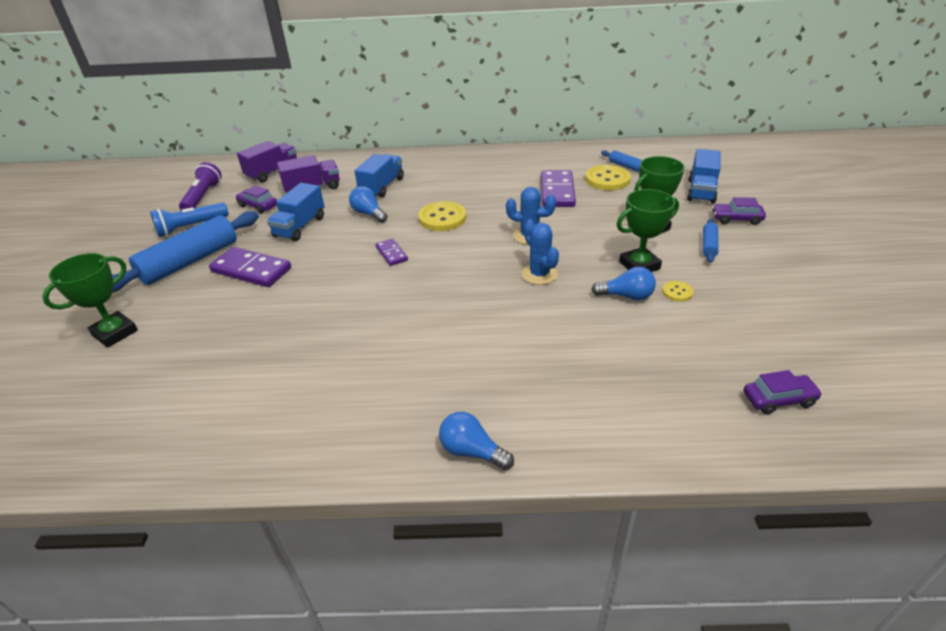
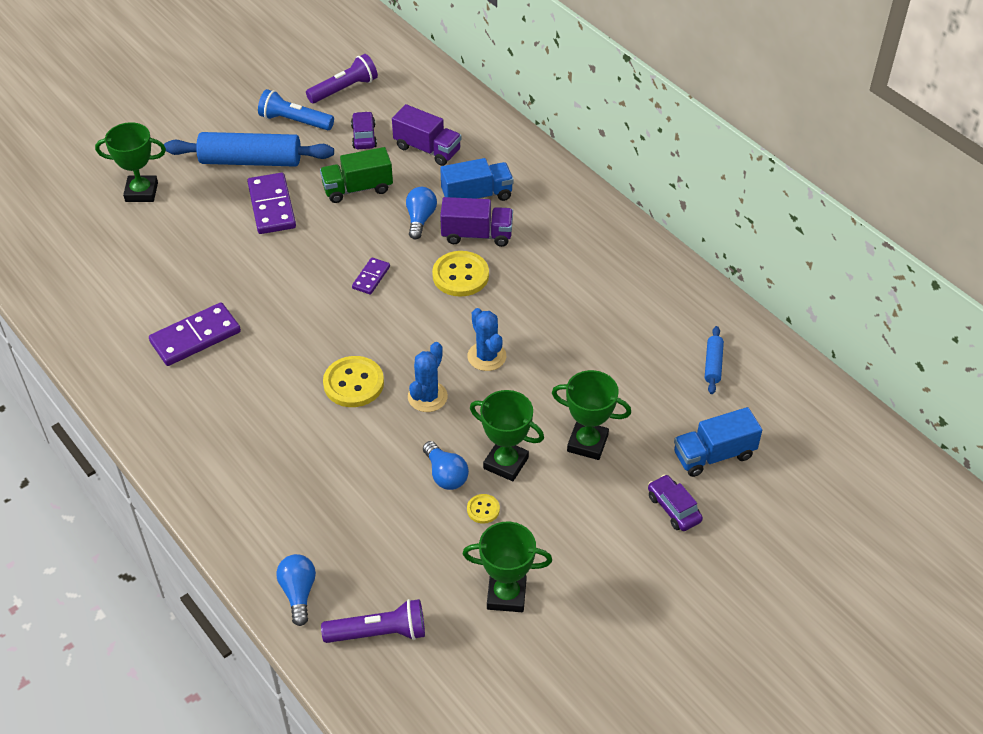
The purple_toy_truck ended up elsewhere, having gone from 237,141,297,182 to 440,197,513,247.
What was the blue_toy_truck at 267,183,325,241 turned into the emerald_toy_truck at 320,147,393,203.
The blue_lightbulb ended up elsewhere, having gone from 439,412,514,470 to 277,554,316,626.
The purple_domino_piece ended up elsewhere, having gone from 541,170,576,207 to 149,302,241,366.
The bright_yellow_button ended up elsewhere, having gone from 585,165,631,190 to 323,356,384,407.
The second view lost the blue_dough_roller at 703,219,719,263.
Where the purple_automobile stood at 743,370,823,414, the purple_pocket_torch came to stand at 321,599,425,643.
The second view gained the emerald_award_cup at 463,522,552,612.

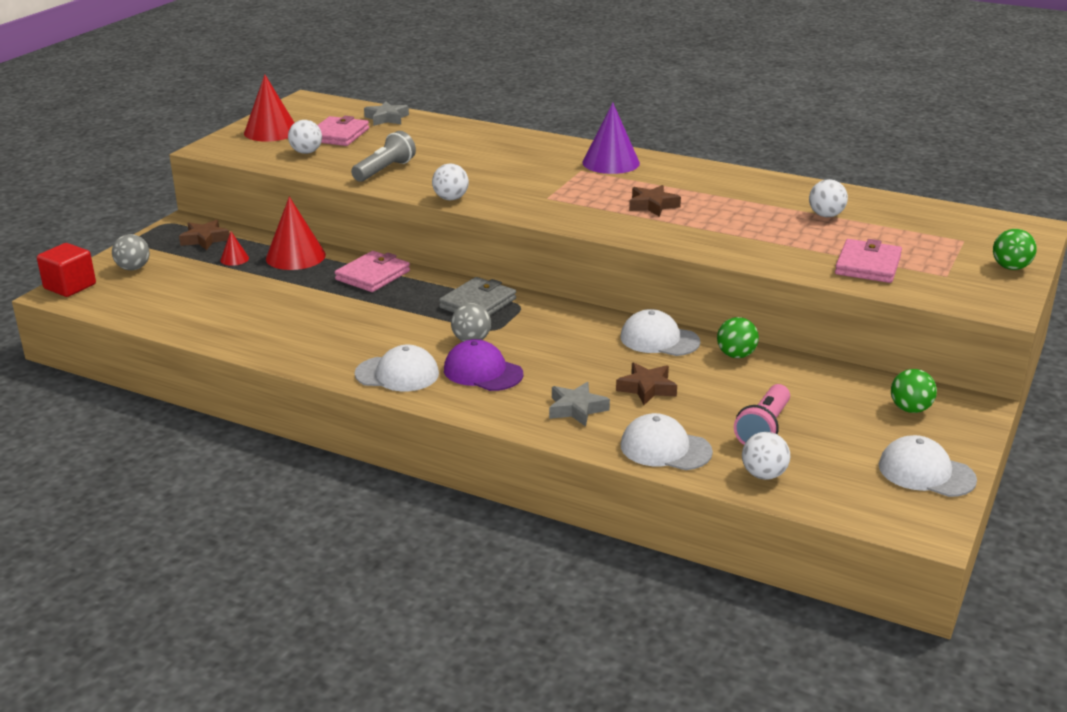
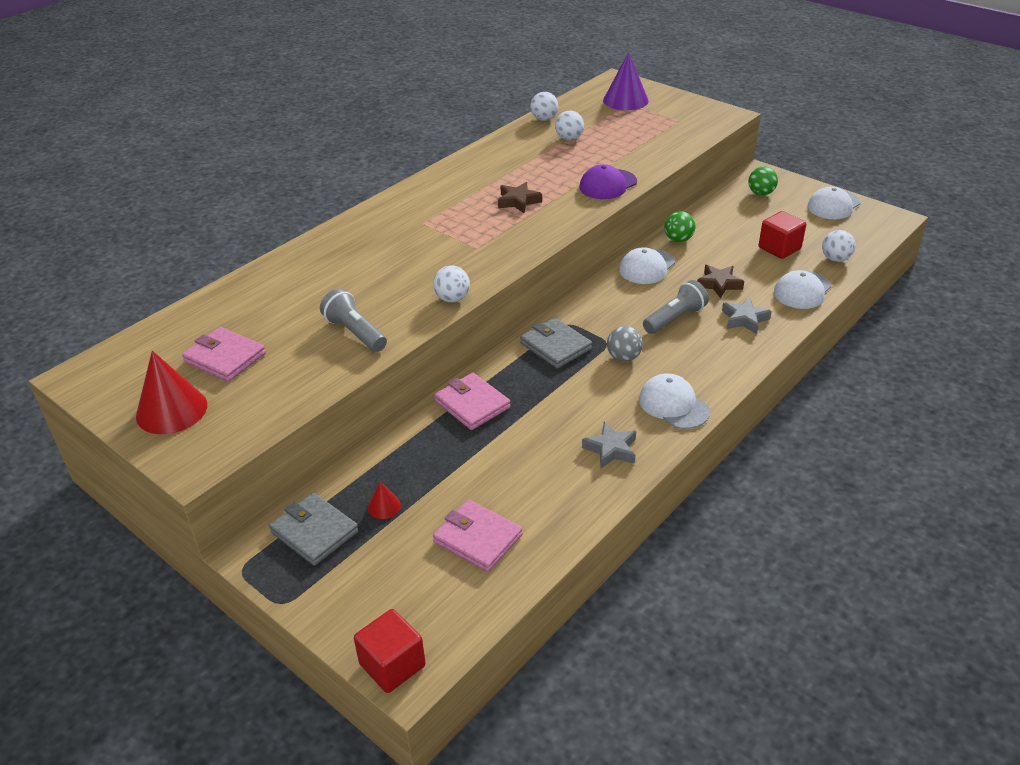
The second view lost the grey_play_ball at 112,234,150,270.
Where the brown_star stood at 179,220,230,250, the grey_wallet came to stand at 269,493,359,566.
The second view lost the scarlet_solid_cone at 266,197,326,270.
The pure_white_play_ball ended up elsewhere, having gone from 288,120,322,154 to 530,92,558,121.
The pure_white_baseball_cap at 355,345,439,391 ended up facing another way, 60 degrees counterclockwise from before.
The grey_star ended up elsewhere, having gone from 364,101,409,126 to 582,422,636,468.
The purple_baseball_cap ended up elsewhere, having gone from 444,339,524,391 to 579,164,637,199.
The purple_solid_cone ended up elsewhere, having gone from 582,102,640,174 to 603,52,649,110.
Where the rosy_pocket_torch stood at 734,384,790,445, the scarlet_cube came to stand at 759,211,806,259.
The rosy_wallet ended up elsewhere, having gone from 835,239,902,283 to 433,499,523,572.
The second view lost the emerald_play_ball at 993,229,1037,270.
The second view gained the grey_pocket_torch at 643,280,709,334.

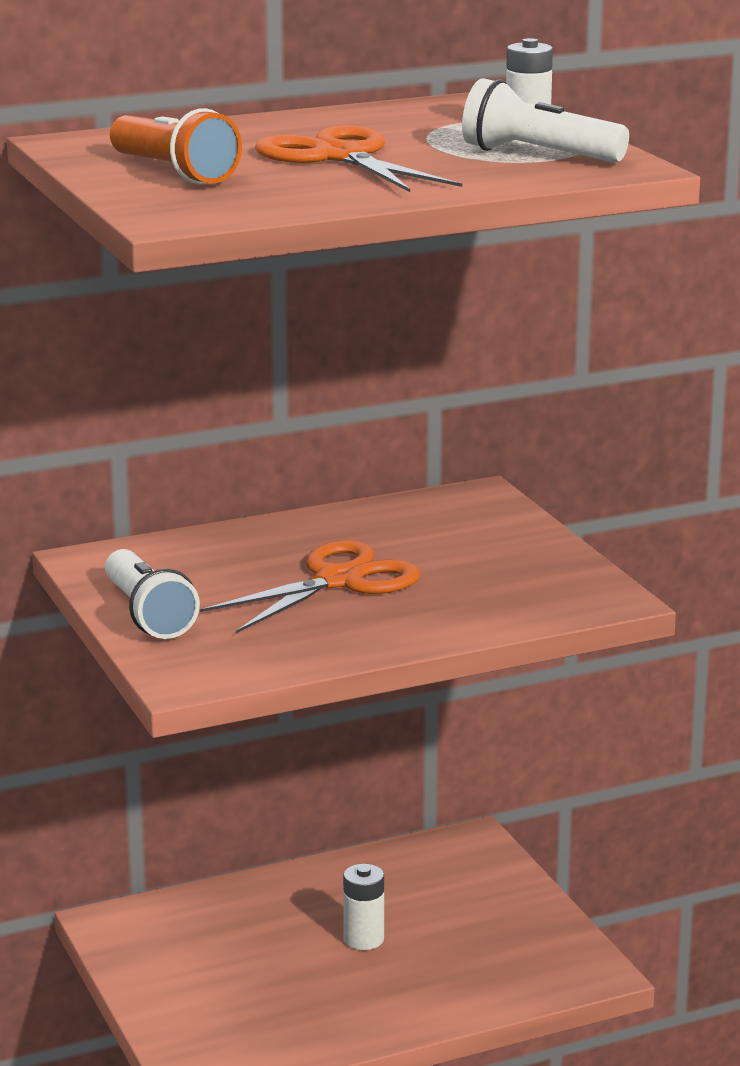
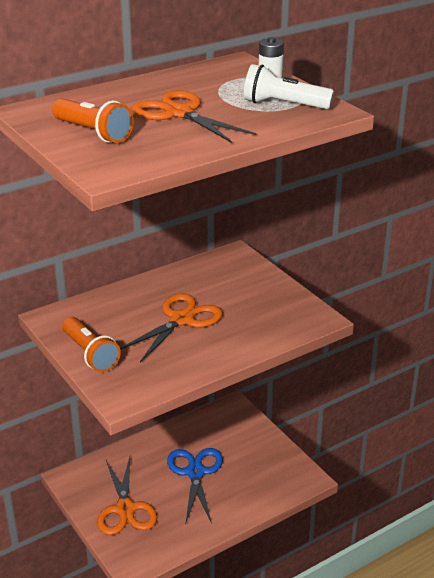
What was the pure_white_pocket_torch at 105,549,200,639 turned into the orange_pocket_torch at 62,317,121,372.
Where the pure_white_battery stood at 343,864,384,950, the blue_pair_of_scissors came to stand at 167,448,223,524.
The second view gained the orange_pair_of_scissors at 97,457,157,535.

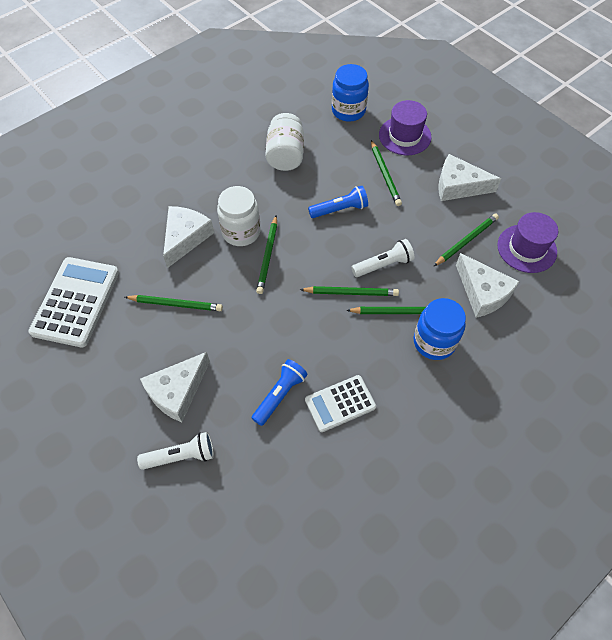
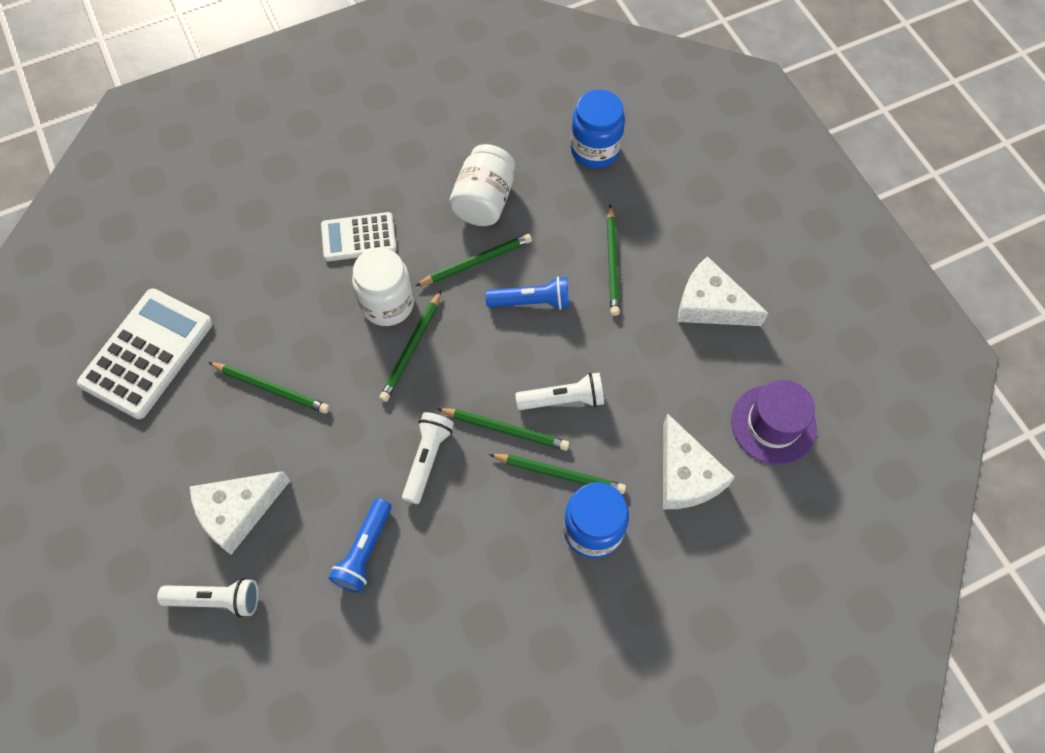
The second view lost the pure_white_cheese_wedge at 163,206,214,268.
The blue_pocket_torch at 252,359,308,426 ended up facing another way, 150 degrees clockwise from before.
The pure_white_calculator ended up elsewhere, having gone from 305,375,376,432 to 321,212,397,261.
The second view lost the purple_top_hat at 379,100,432,155.
The emerald_lead_pencil ended up elsewhere, having gone from 434,214,499,266 to 415,234,532,286.
The second view gained the pure_white_pocket_torch at 402,412,454,504.

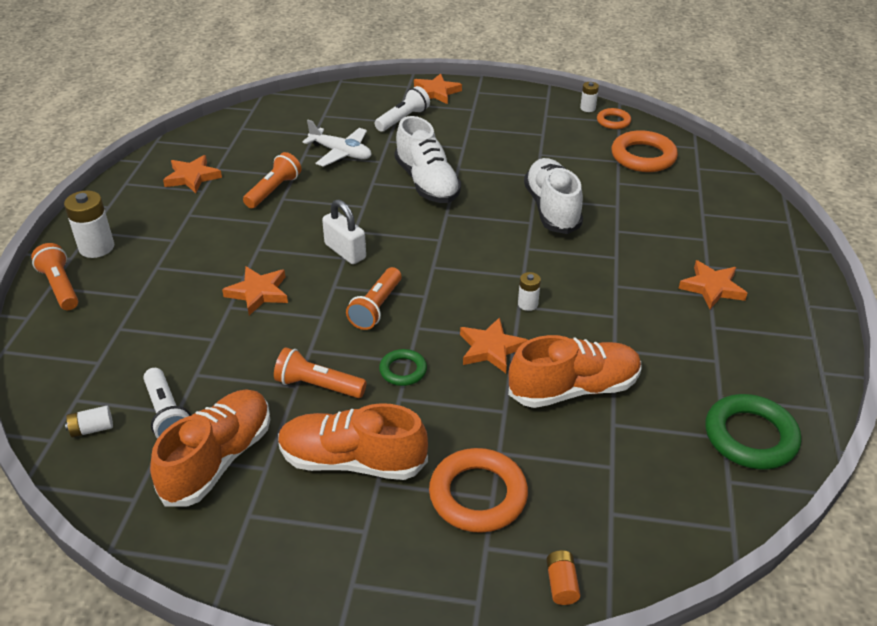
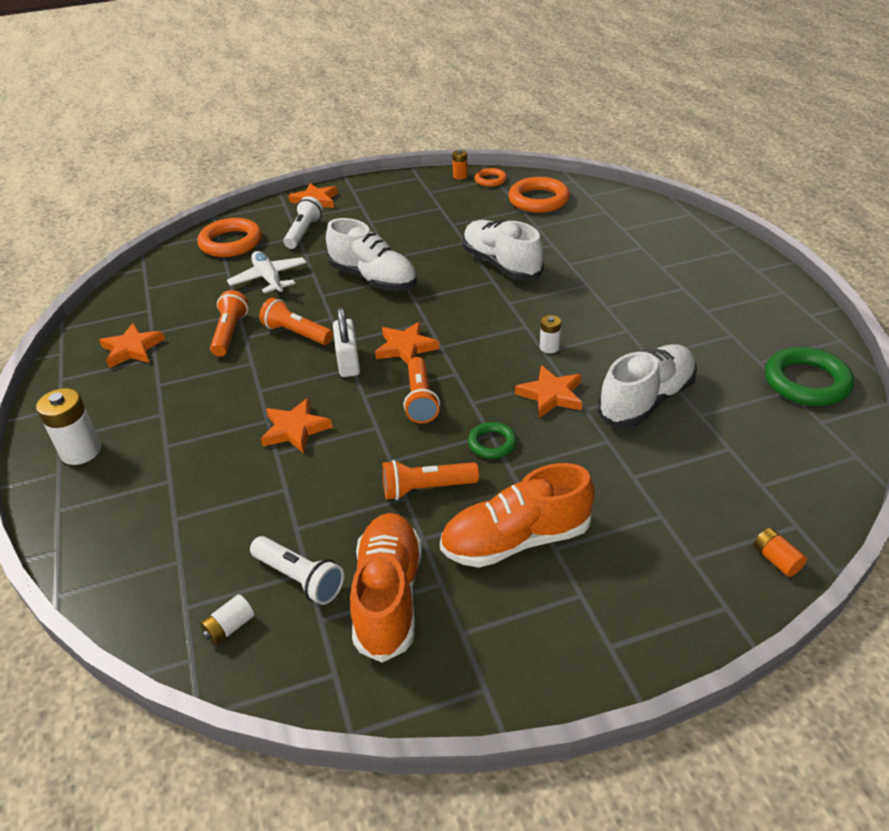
The orange_pocket_torch ended up elsewhere, having gone from 31,243,78,310 to 259,298,333,345.
The pure_white_toy_plane at 302,120,371,167 ended up facing another way, 120 degrees counterclockwise from before.
The pure_white_lock at 322,199,366,264 ended up facing another way, 60 degrees clockwise from before.
The orange_hoop ended up elsewhere, having gone from 429,448,528,533 to 198,218,262,257.
What was the orange_shoe at 508,335,641,408 turned into the pure_white_shoe at 598,344,697,428.
What was the pure_white_battery at 580,82,599,112 turned into the orange_battery at 452,150,468,179.
The orange_star ended up elsewhere, having gone from 678,260,747,309 to 375,322,439,364.

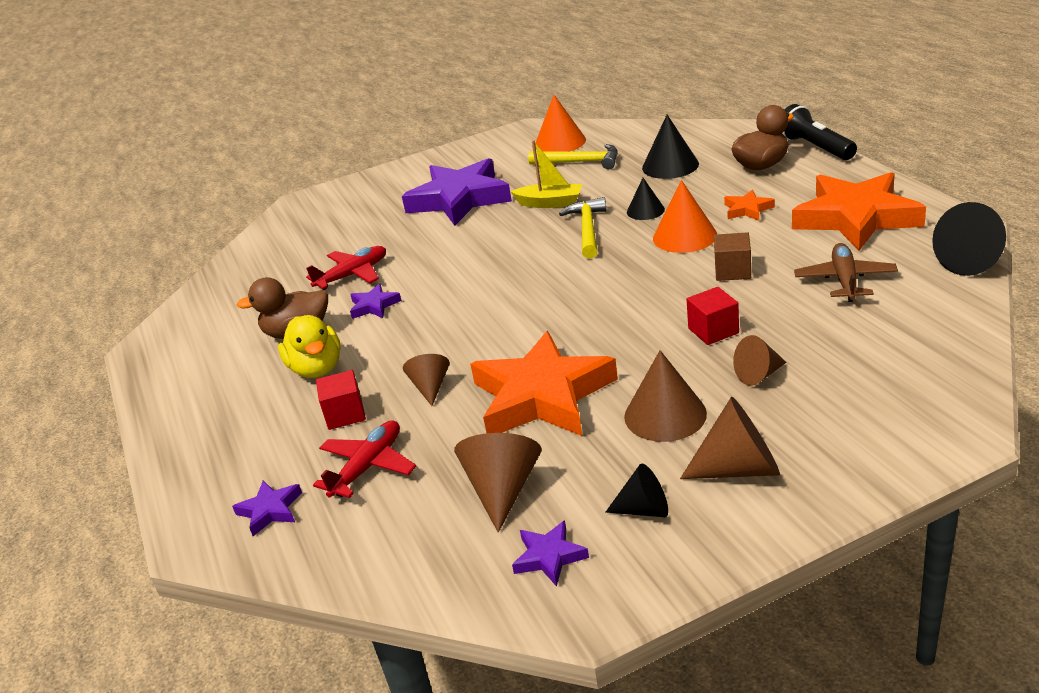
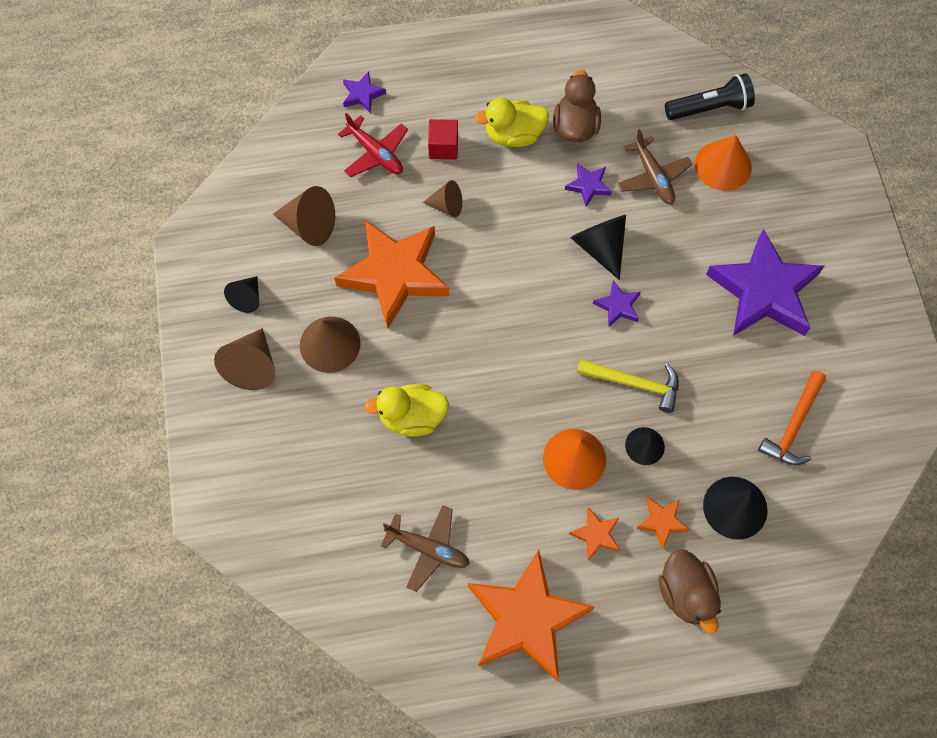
What was the scarlet_toy_plane at 306,246,386,290 turned into the brown_toy_plane at 617,129,693,204.
The second view lost the bright_yellow_toy_boat at 510,140,582,208.
The purple_star ended up elsewhere, having gone from 512,520,589,587 to 593,281,641,328.
What was the bright_yellow_claw_hammer at 528,144,618,169 turned into the orange_claw_hammer at 758,371,826,465.
The orange_solid_cone ended up elsewhere, having gone from 535,95,586,152 to 695,135,752,191.
Where the scarlet_cube stood at 686,287,739,345, the bright_yellow_rubber_duck came to stand at 364,384,449,436.
The second view lost the brown_cube at 714,232,751,281.
The second view lost the brown_solid_cone at 733,335,786,386.
The jet-black_pocket_torch ended up elsewhere, having gone from 782,104,857,160 to 665,74,755,120.
The jet-black_solid_cone ended up elsewhere, having gone from 932,202,1006,276 to 570,215,626,280.
The second view gained the orange_star at 636,497,690,549.

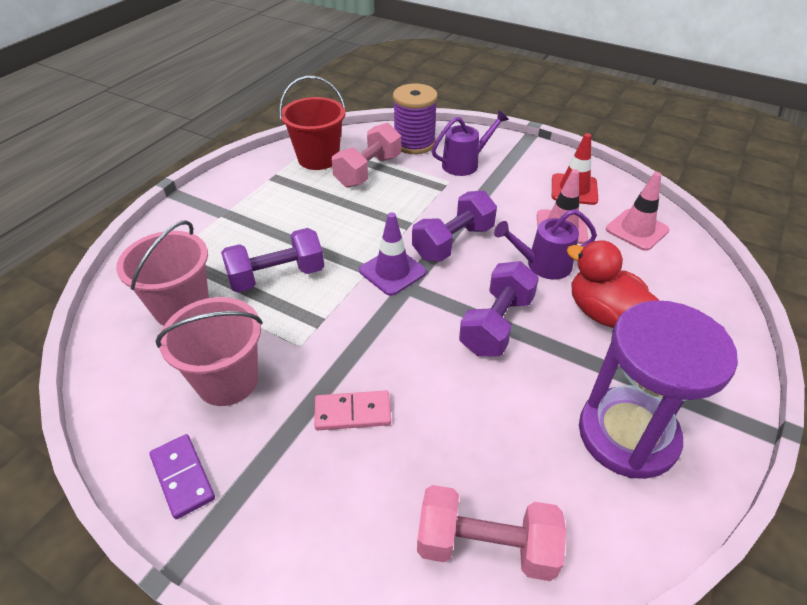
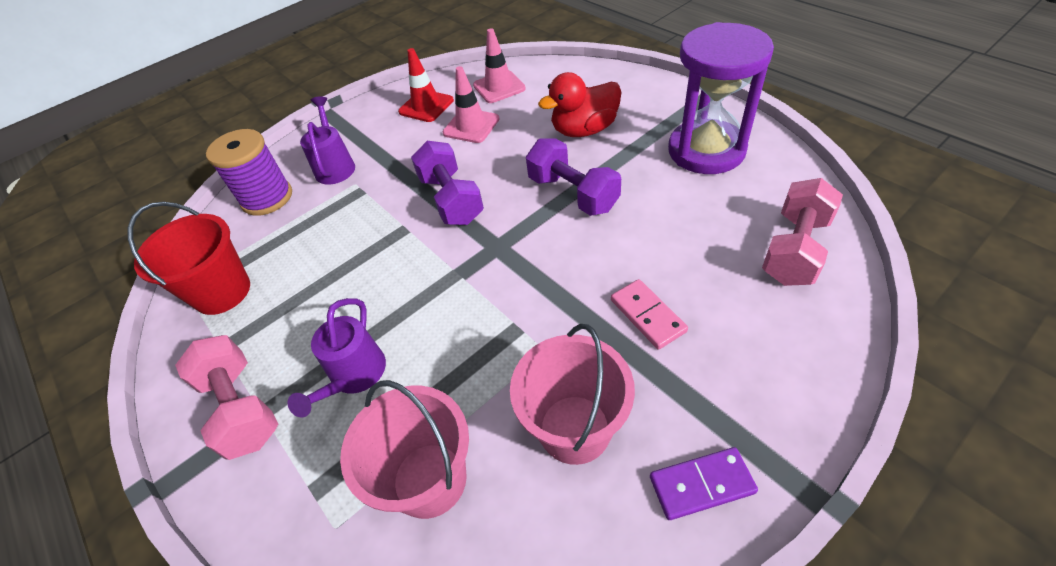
The second view lost the purple_free_weight at 221,228,324,292.
The rosy_domino_piece at 314,391,391,430 ended up facing another way, 45 degrees counterclockwise from before.
The rosy_free_weight ended up elsewhere, having gone from 332,123,401,188 to 175,335,278,460.
The second view lost the purple_safety_cone at 359,212,426,296.
The purple_watering_can ended up elsewhere, having gone from 494,209,597,280 to 287,298,386,417.

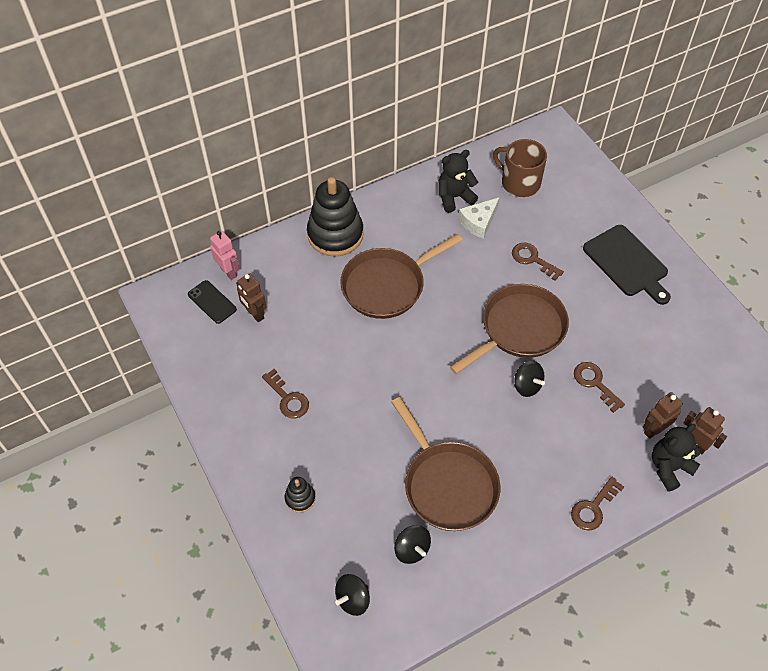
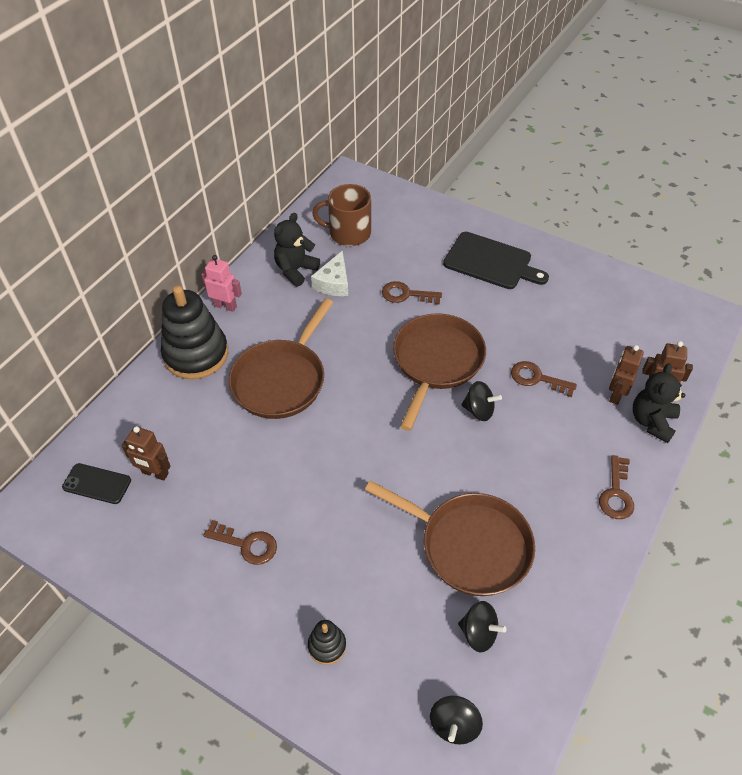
The rosy_robot_figure ended up elsewhere, having gone from 210,231,239,280 to 201,255,242,312.

